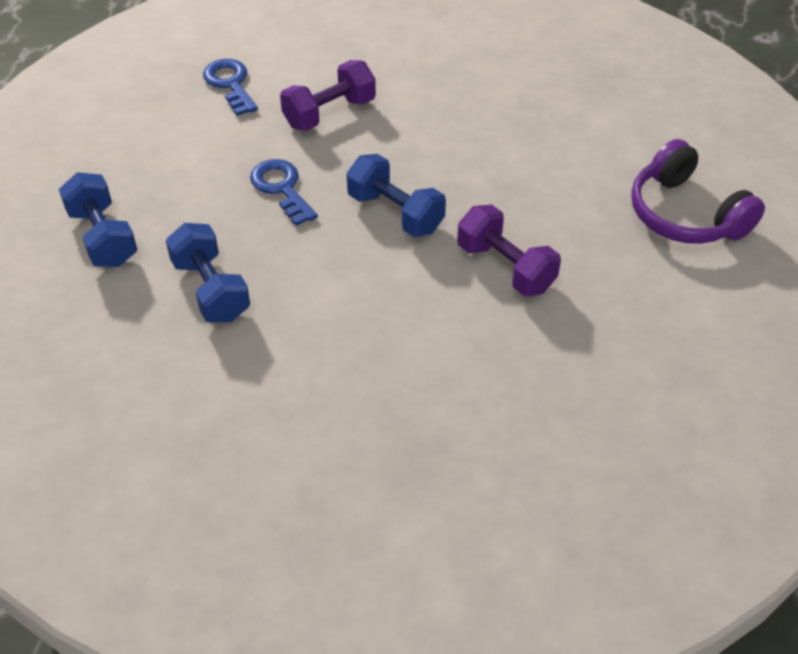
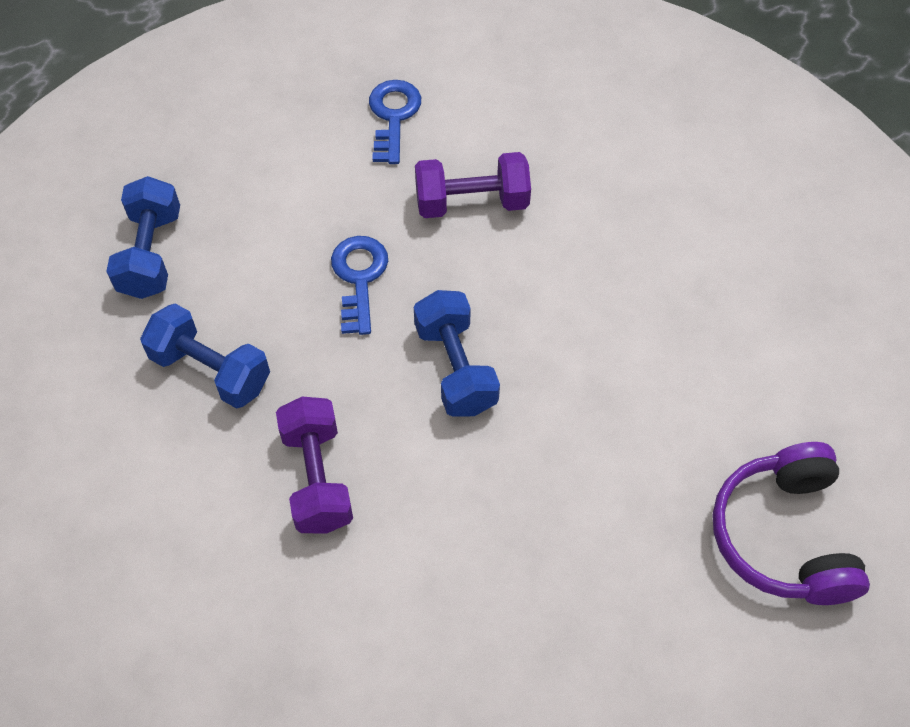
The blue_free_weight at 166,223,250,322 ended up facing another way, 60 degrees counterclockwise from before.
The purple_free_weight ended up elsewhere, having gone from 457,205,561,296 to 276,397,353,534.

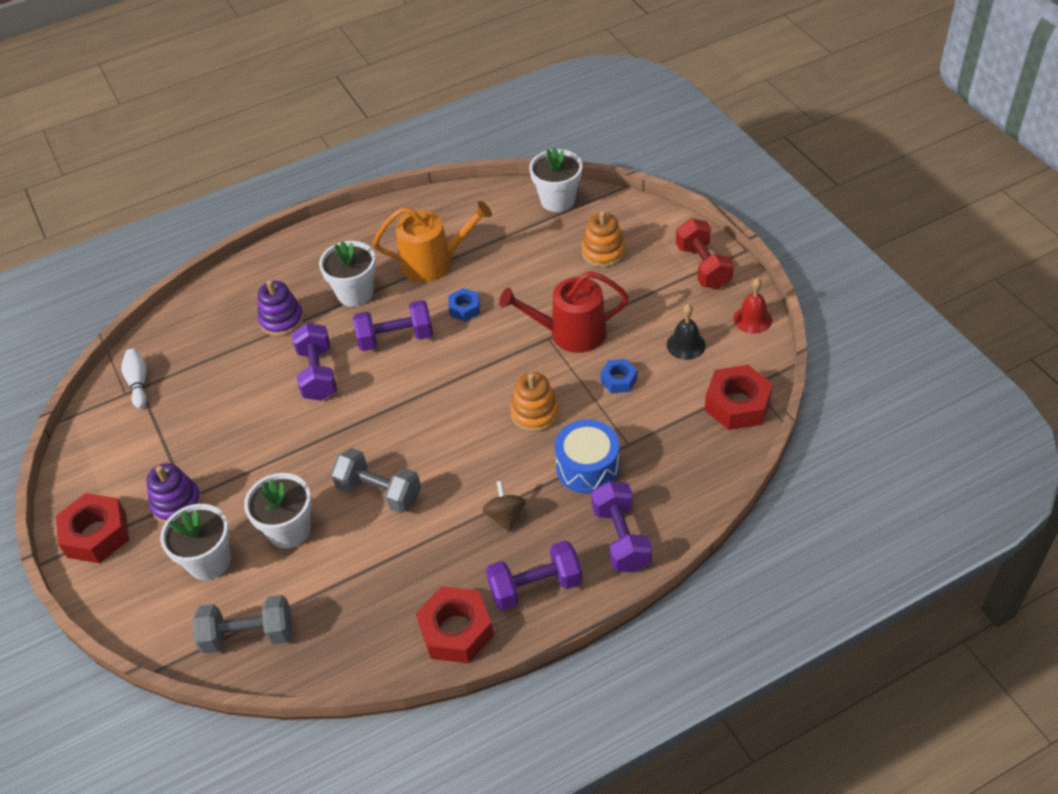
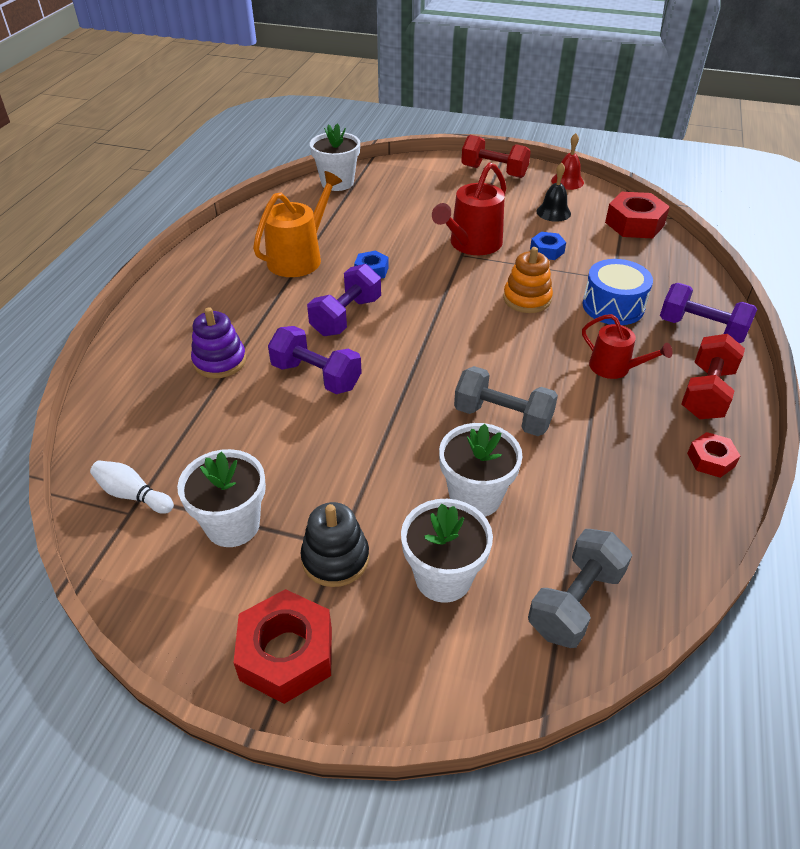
What was the purple_stacking_toy at 146,463,202,524 turned into the jet-black_stacking_toy at 300,502,369,587.
The pure_white_potted_plant ended up elsewhere, having gone from 319,241,376,307 to 177,449,266,547.
The grey_free_weight at 331,448,421,513 ended up facing another way, 45 degrees clockwise from before.
The size of the scarlet_hexagon_nut at 416,586,494,663 changed by a factor of 0.56.
Where the brown_whirligig stood at 482,481,526,533, the scarlet_watering_can came to stand at 582,314,672,379.
What was the purple_free_weight at 486,541,582,610 turned into the scarlet_free_weight at 681,334,745,419.
The second view lost the orange_stacking_toy at 582,211,625,267.

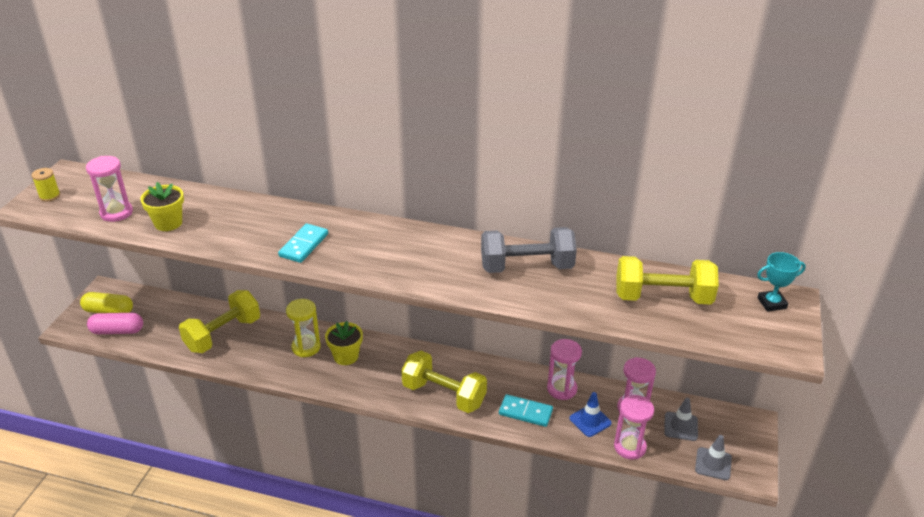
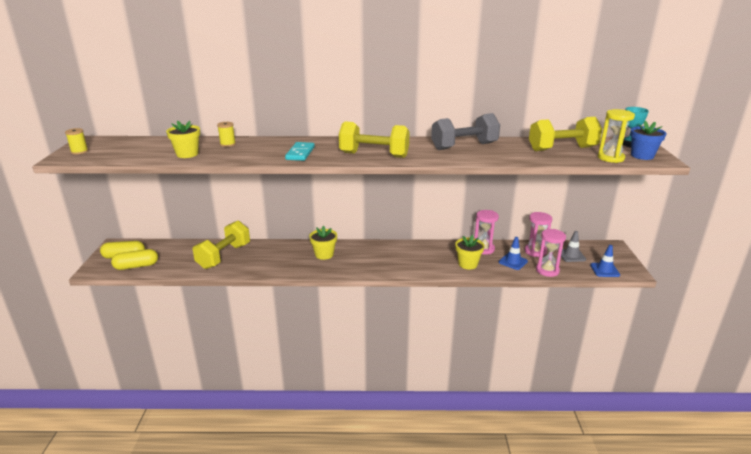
The second view lost the rosy_sand_timer at 86,156,133,222.
What was the rosy_pill at 87,313,143,334 turned into the bright_yellow_pill at 111,249,158,270.
The bright_yellow_sand_timer ended up elsewhere, having gone from 286,299,321,357 to 598,109,635,163.
The bright_yellow_free_weight ended up elsewhere, having gone from 401,351,487,413 to 339,121,409,158.
Where the teal_domino_piece stood at 499,394,553,427, the bright_yellow_potted_plant came to stand at 455,235,485,269.
What was the grey_safety_cone at 695,435,732,480 turned into the blue_safety_cone at 590,245,620,277.
The second view gained the bright_yellow_reel_of_thread at 217,122,236,147.
The second view gained the blue_potted_plant at 630,121,666,160.

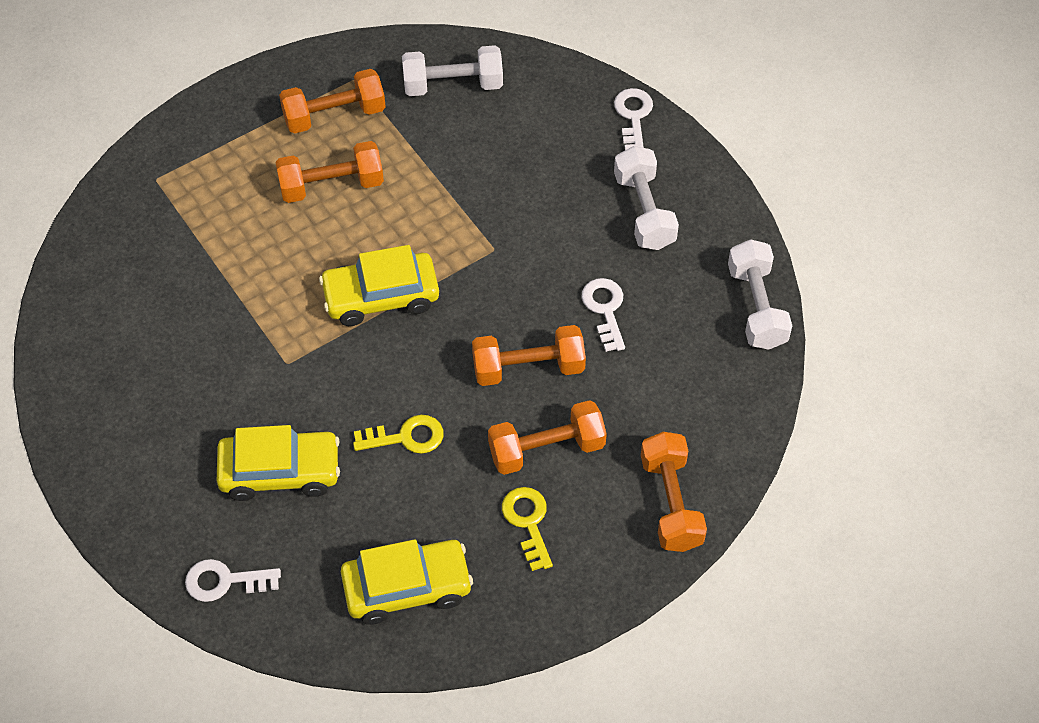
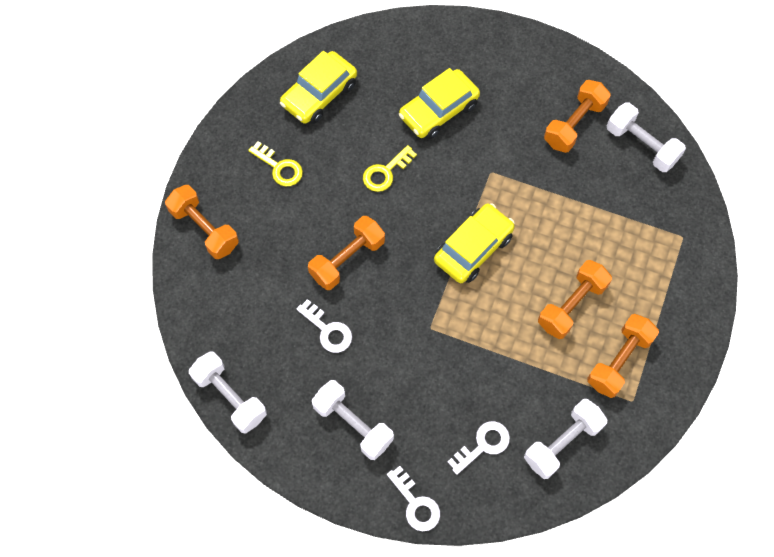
The pure_white_latchkey ended up elsewhere, having gone from 185,559,281,602 to 448,421,510,475.
The orange_free_weight ended up elsewhere, having gone from 488,400,607,475 to 544,80,611,153.
The second view gained the pure_white_free_weight at 607,103,686,172.

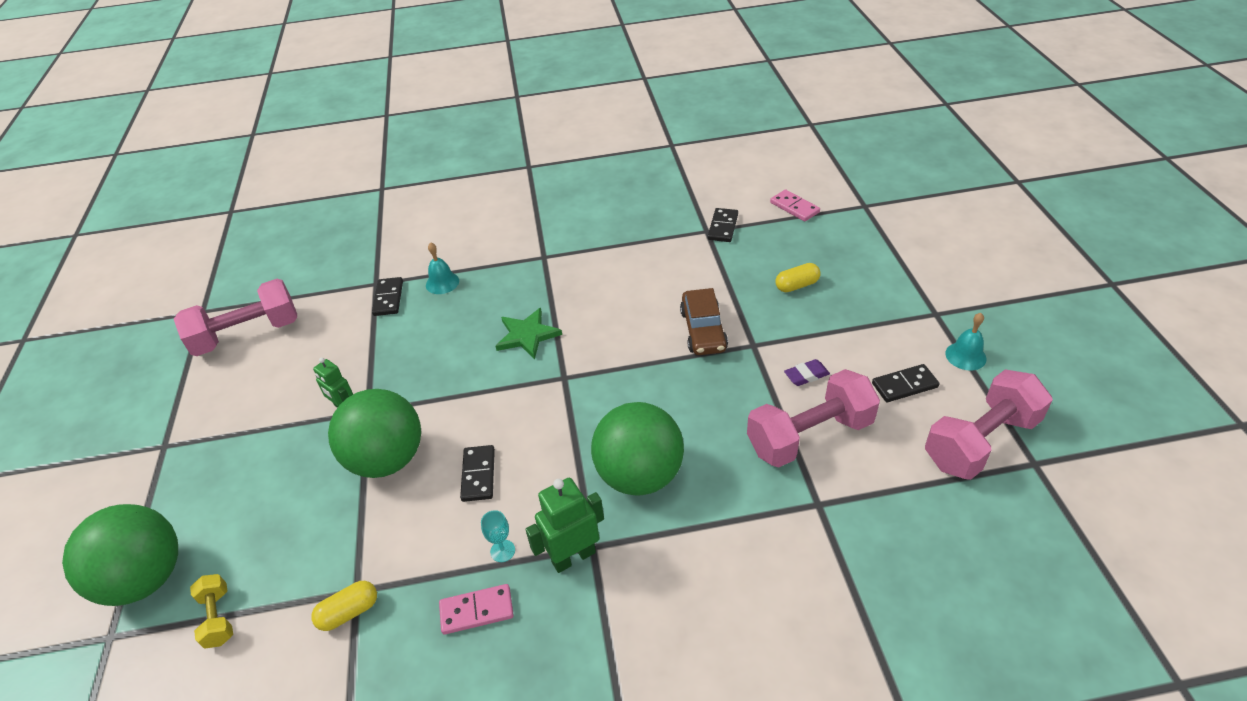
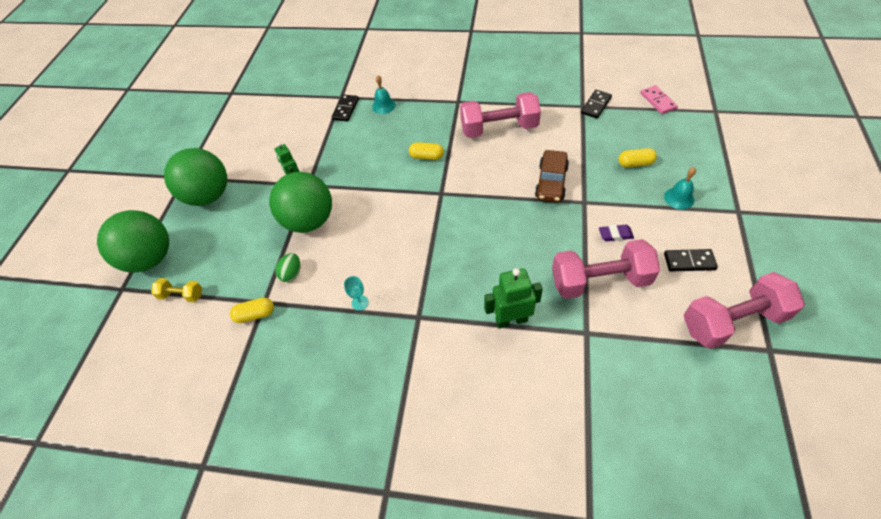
The rosy_free_weight ended up elsewhere, having gone from 174,279,297,356 to 460,92,541,138.
The bright_yellow_free_weight at 190,574,233,649 ended up facing another way, 75 degrees counterclockwise from before.
The second view lost the rosy_domino_piece at 439,584,514,635.
The second view lost the jet-black_domino_piece at 460,445,495,502.
Where the emerald_star stood at 496,308,562,359, the bright_yellow_pill came to stand at 409,142,444,160.
The emerald_robot_figure ended up elsewhere, having gone from 525,478,604,573 to 484,268,543,328.
The emerald_play_ball ended up elsewhere, having gone from 591,402,684,496 to 164,148,227,206.
The teal_school_bell ended up elsewhere, having gone from 945,313,987,370 to 664,167,696,210.
The second view gained the emerald_egg_shape at 275,253,300,282.

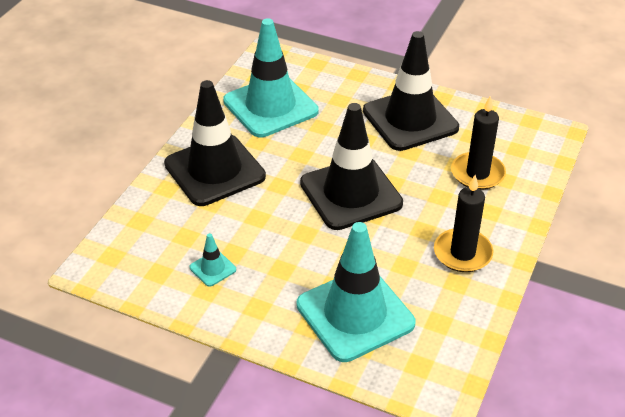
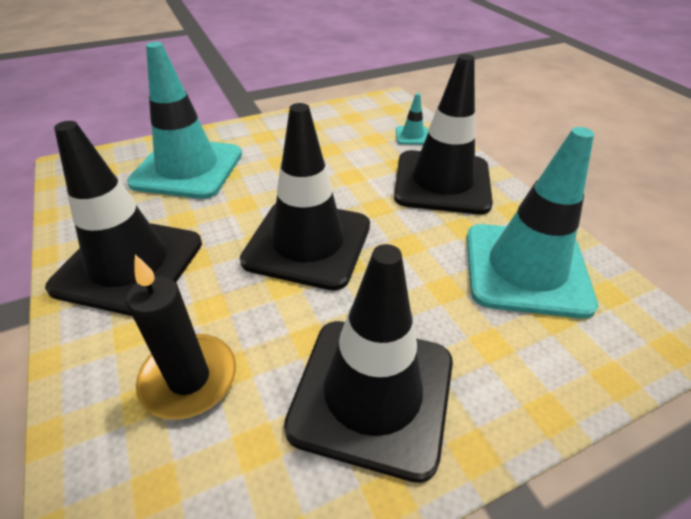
The teal_safety_cone ended up elsewhere, having gone from 190,233,236,287 to 396,93,428,145.
Where the jet-black_pillar_candle stood at 434,175,494,272, the jet-black_safety_cone came to stand at 45,121,202,316.

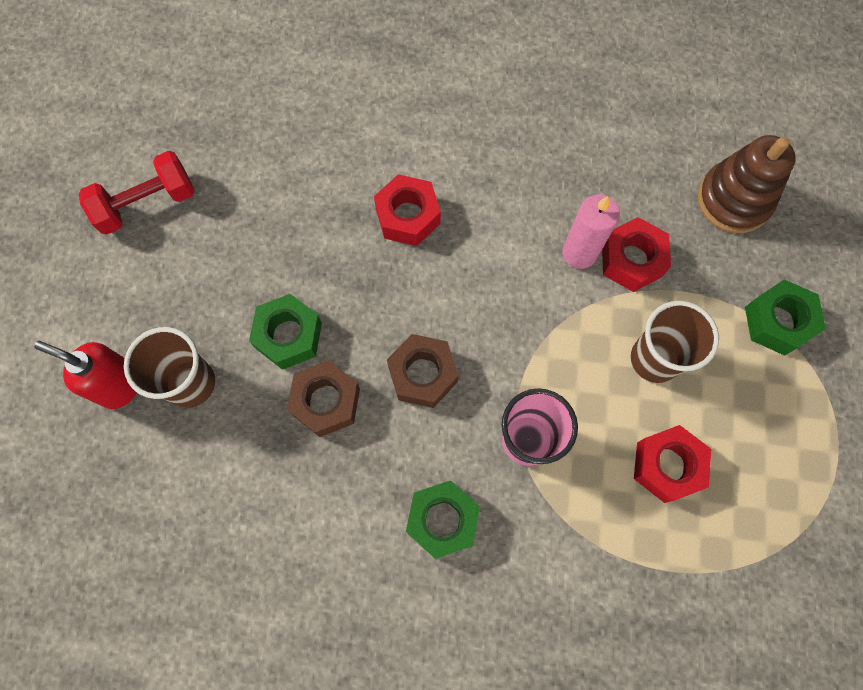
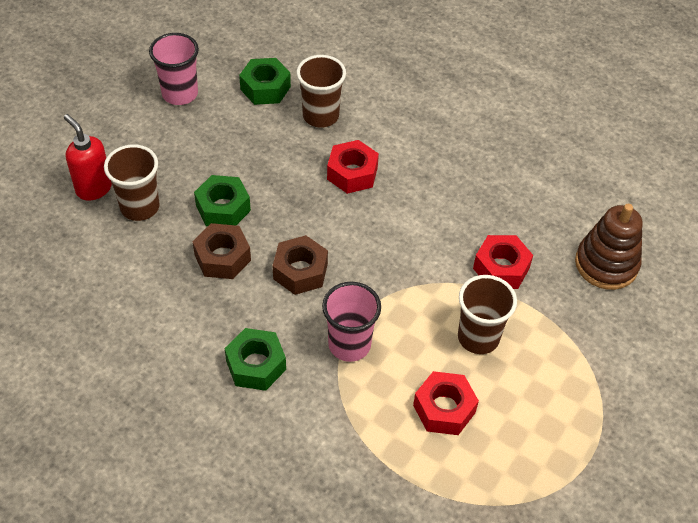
Where the scarlet_free_weight stood at 79,151,194,235, the rosy_tumbler came to stand at 149,33,199,105.
The second view lost the rosy_pillar_candle at 562,195,620,269.
The emerald_hexagon_nut ended up elsewhere, having gone from 745,279,826,356 to 239,58,291,105.
The second view gained the brown_tumbler at 296,55,346,128.

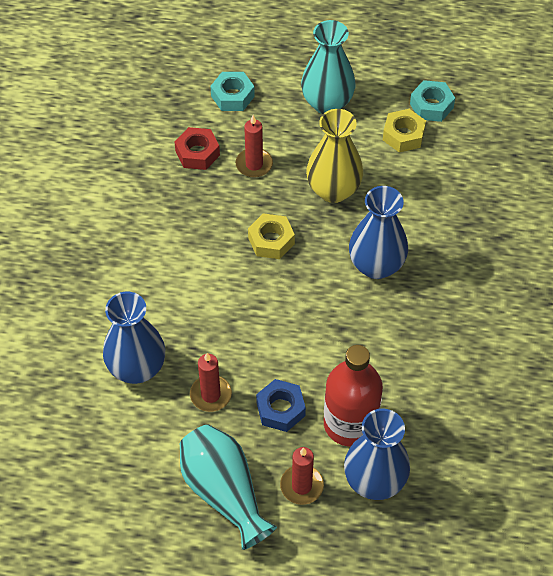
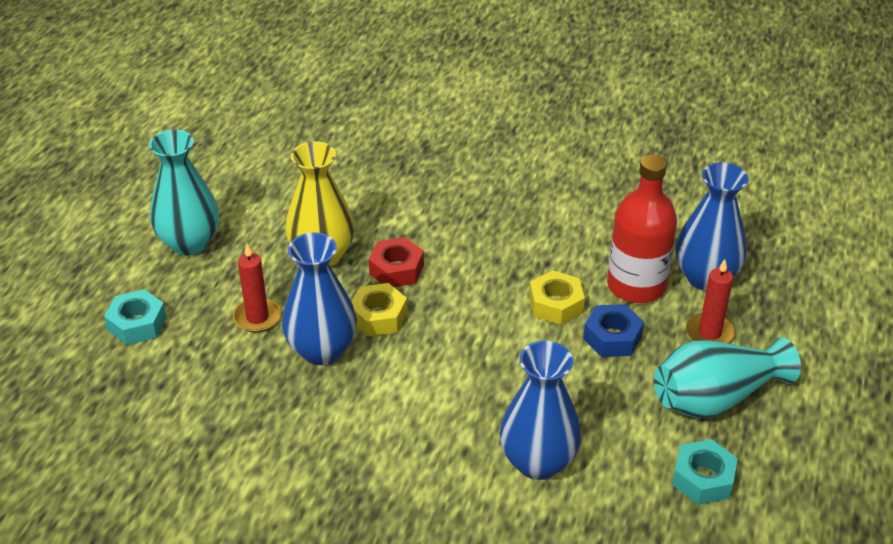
The scarlet_hexagon_nut ended up elsewhere, having gone from 174,127,220,170 to 368,237,424,287.
The second view lost the scarlet_pillar_candle at 190,353,232,412.
The blue_tall_vase ended up elsewhere, having gone from 349,186,408,279 to 282,232,357,365.
The bright_yellow_hexagon_nut ended up elsewhere, having gone from 383,109,426,153 to 529,270,585,325.
The teal_hexagon_nut ended up elsewhere, having gone from 410,80,455,122 to 672,439,738,505.

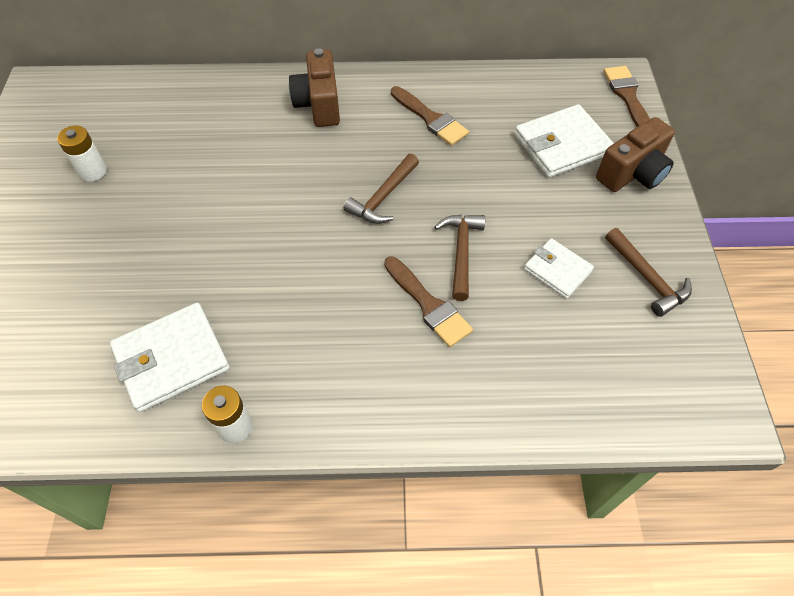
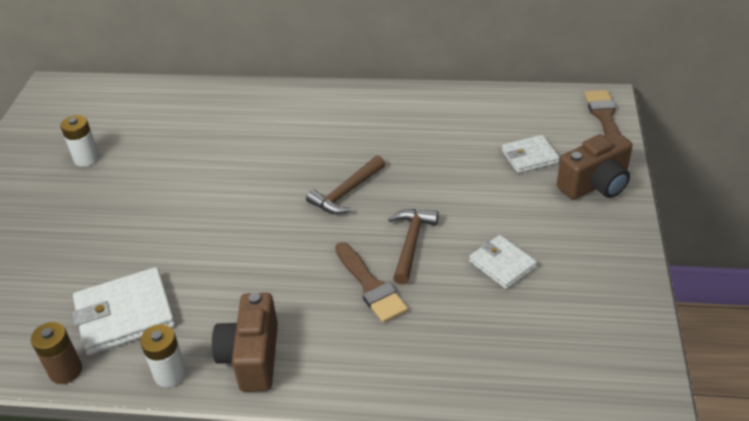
The brown_photo_camera ended up elsewhere, having gone from 289,48,340,127 to 212,293,278,392.
The second view lost the brown_brush at 391,86,469,146.
The size of the pure_white_wallet at 515,104,614,178 changed by a factor of 0.61.
The second view lost the brown_claw_hammer at 605,228,692,317.
The second view gained the brown_battery at 31,322,82,384.

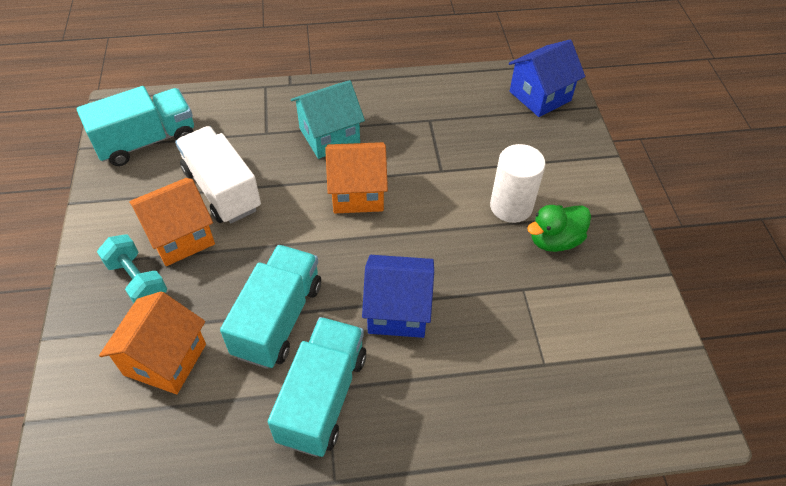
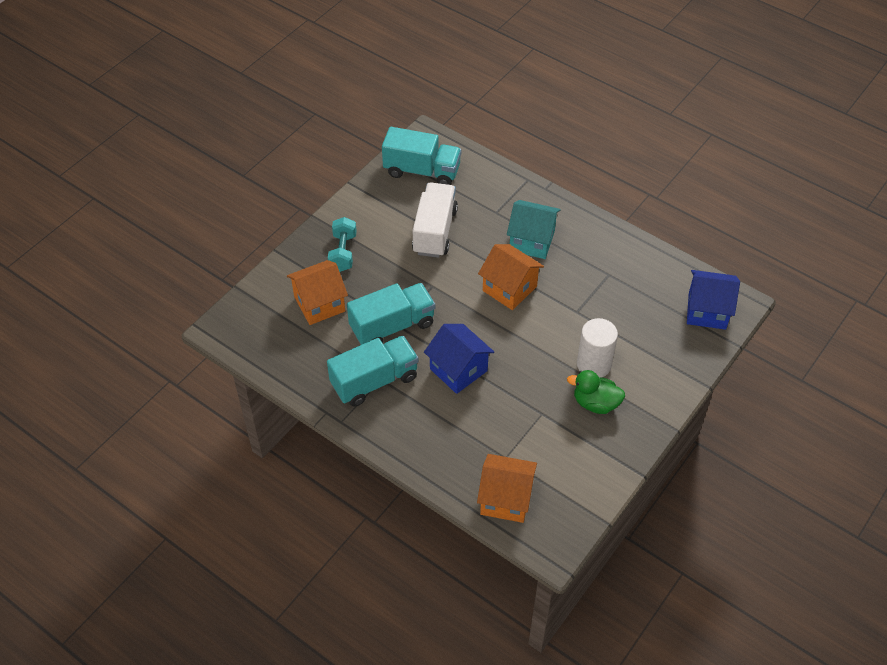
The orange_toy_house ended up elsewhere, having gone from 129,178,215,266 to 477,454,537,523.

